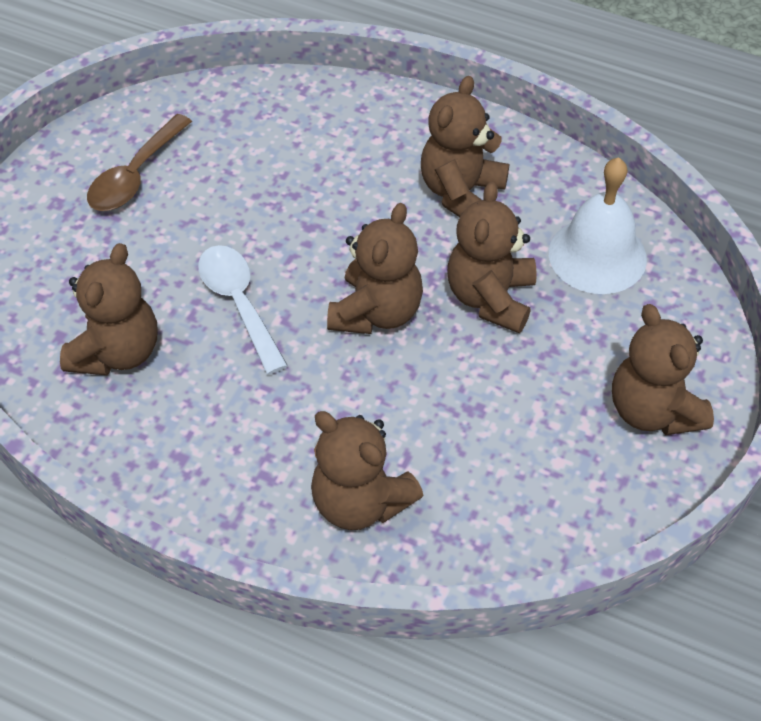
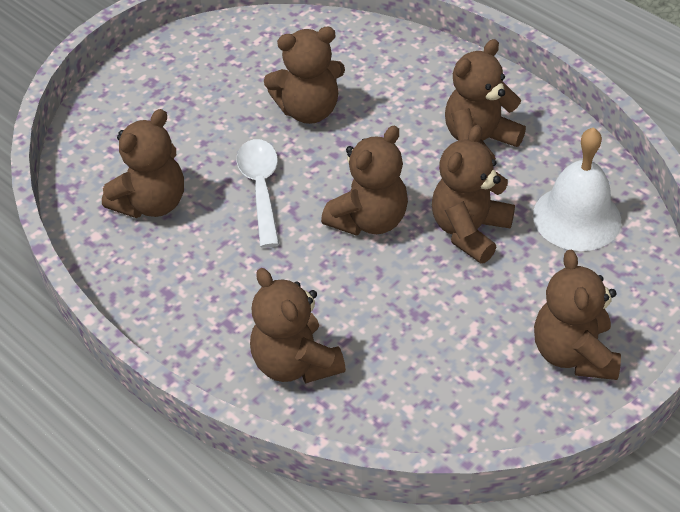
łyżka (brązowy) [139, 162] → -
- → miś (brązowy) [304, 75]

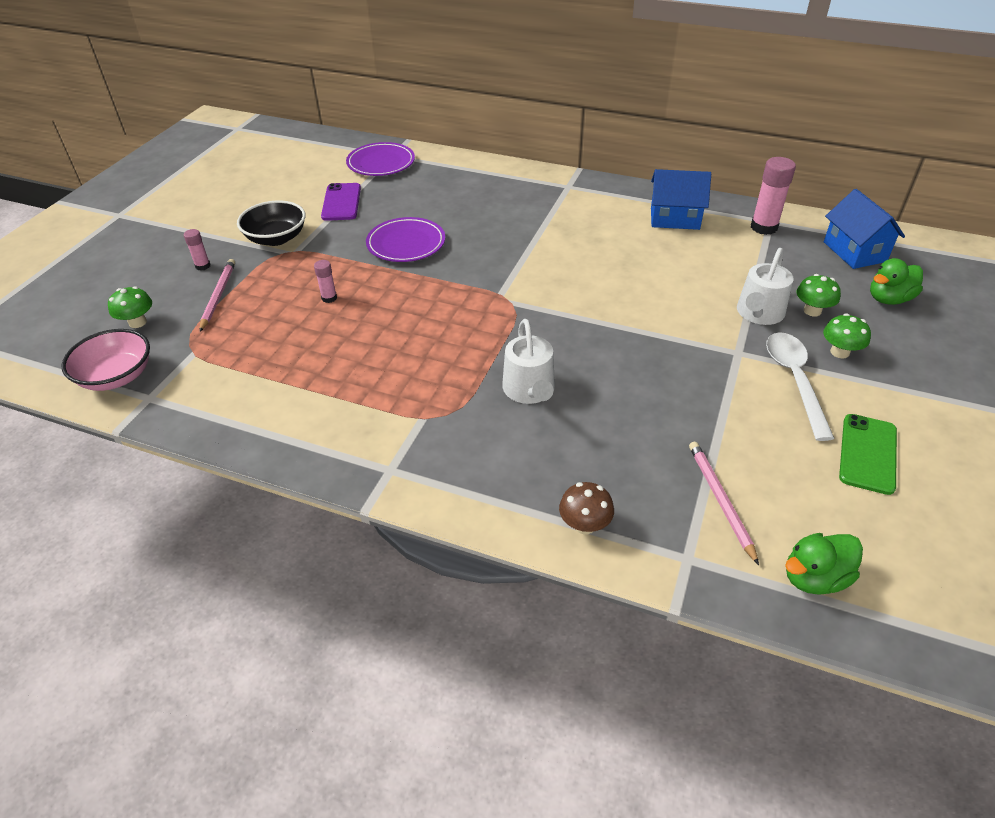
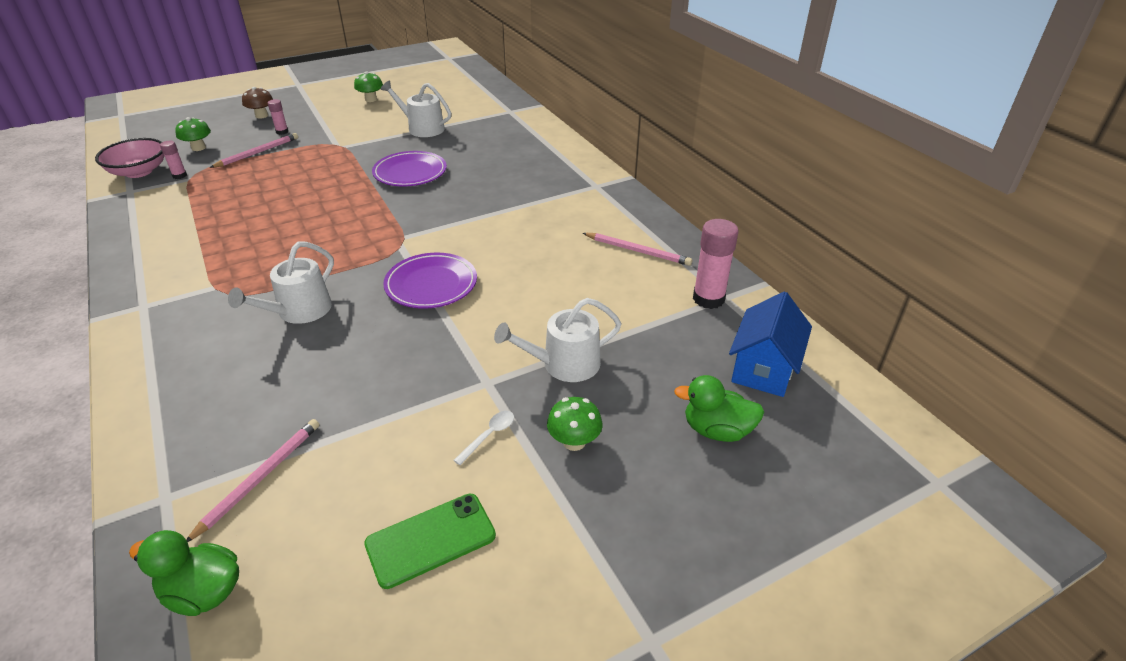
talerz (fioletowy) [380, 159] → talerz (fioletowy) [430, 281], relocated
domek (niebieski) [681, 199] → ołówek (różowy) [637, 249]
telefon (fioletowy) [341, 202] → konewka (biały) [416, 108]
miska (czarny) [271, 223] → -
klej w sztyfcie (różowy) [325, 281] → klej w sztyfcie (różowy) [173, 160], relocated
grzyb (zielony) [819, 295] → grzyb (zielony) [368, 86], relocated
łyżka (biały) [800, 386] → łyżka (biały) [483, 438], x0.46
grzyb (brązowy) [586, 508] → grzyb (brązowy) [257, 103], relocated

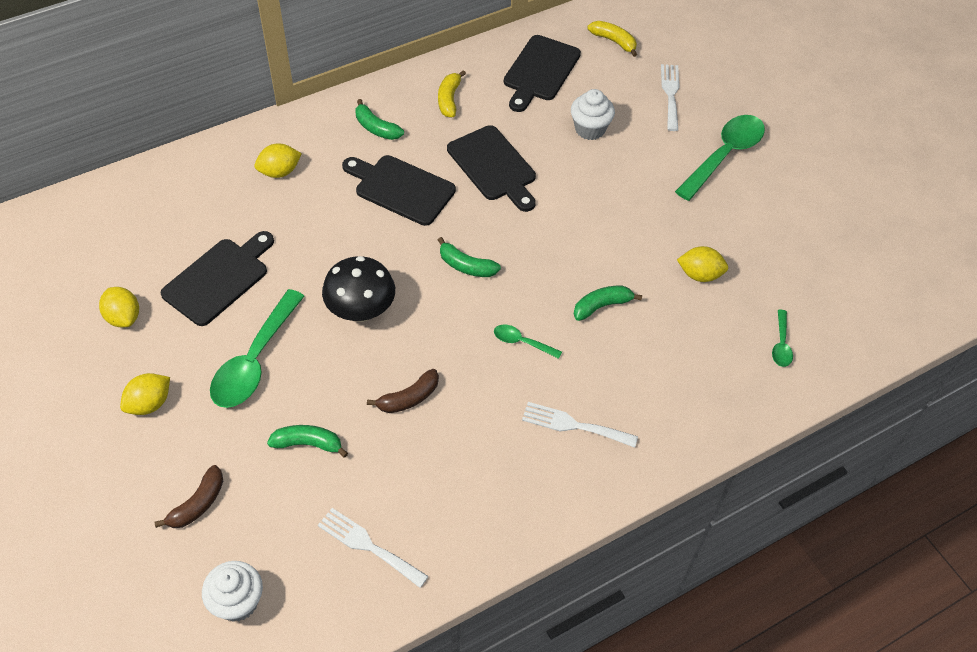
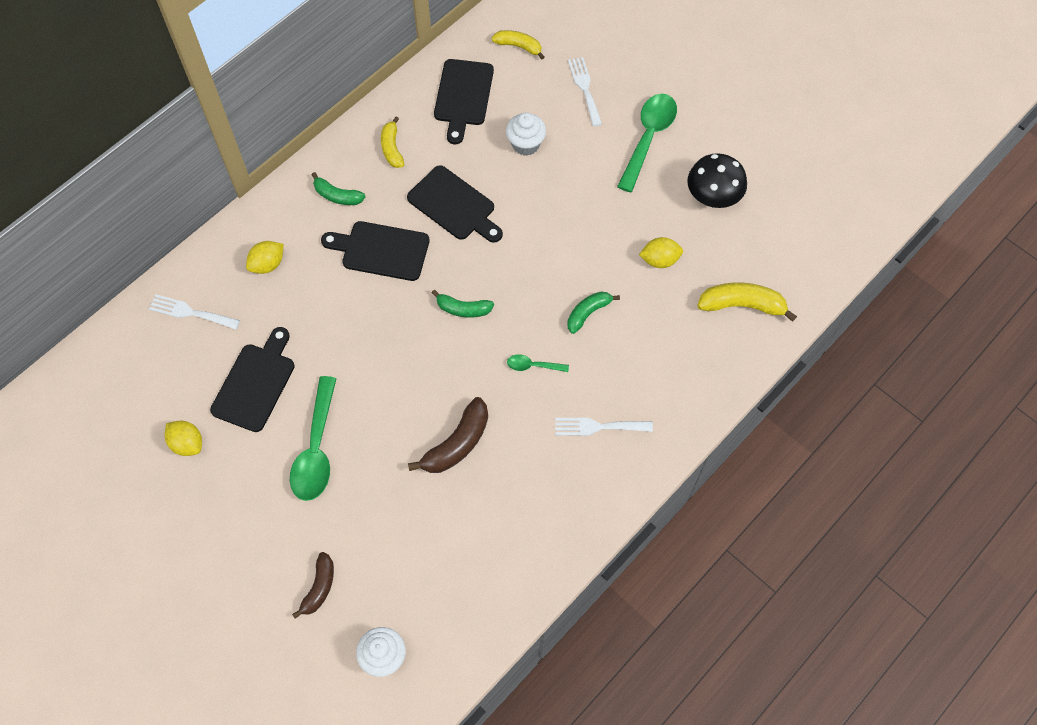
grzyb (czarny) [358, 289] → grzyb (czarny) [717, 180], relocated
łyżka (zielony) [782, 338] → banan (żółty) [747, 302]
banan (brązowy) [403, 391] → banan (brązowy) [448, 435], x1.53
cytryna (żółty) [145, 394] → -
banan (zielony) [307, 441] → -
widelec (biały) [373, 548] → widelec (biały) [194, 312], relocated

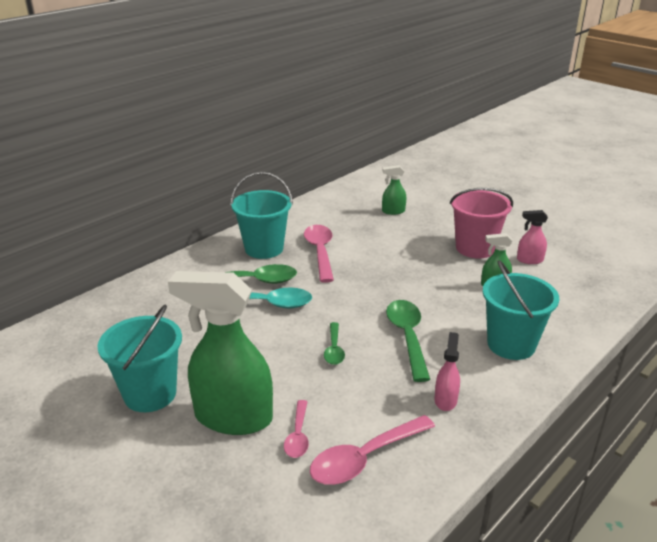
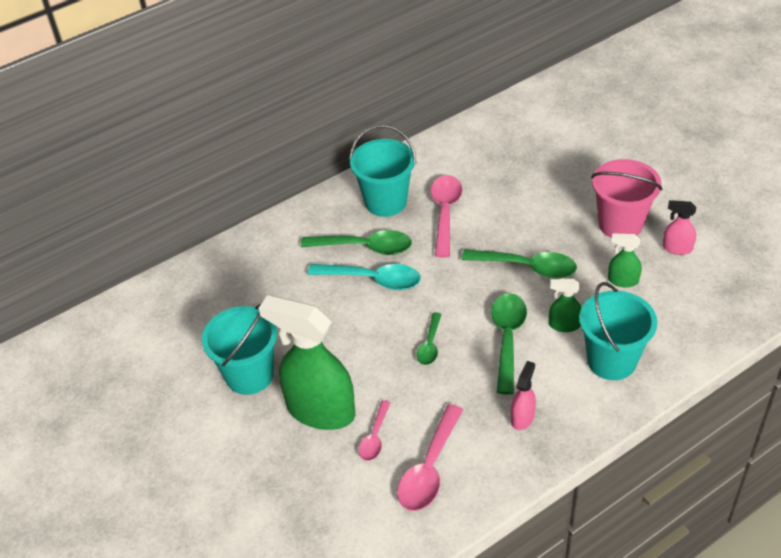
spryskiwacz (zielony) [394, 190] → spryskiwacz (zielony) [565, 305], relocated
łyżka (różowy) [372, 450] → łyżka (różowy) [430, 457], 45 degrees counterclockwise
- → łyżka (zielony) [519, 264]

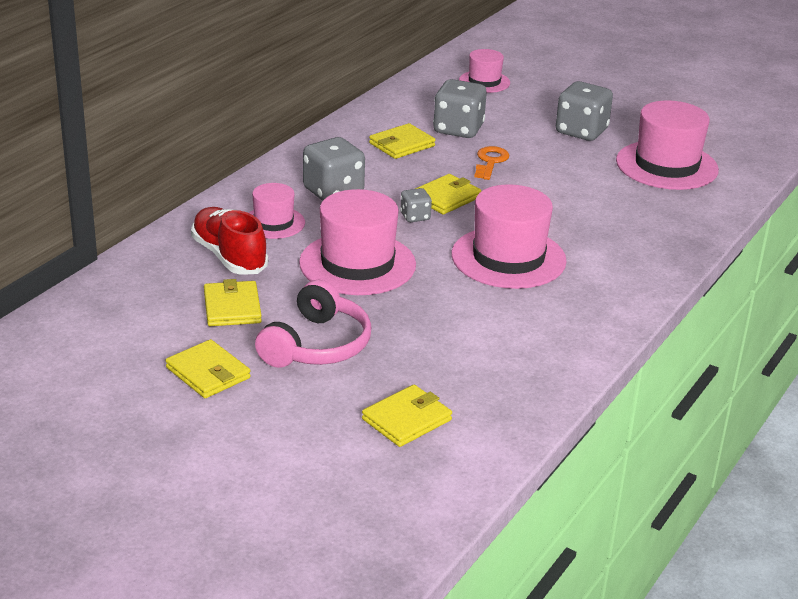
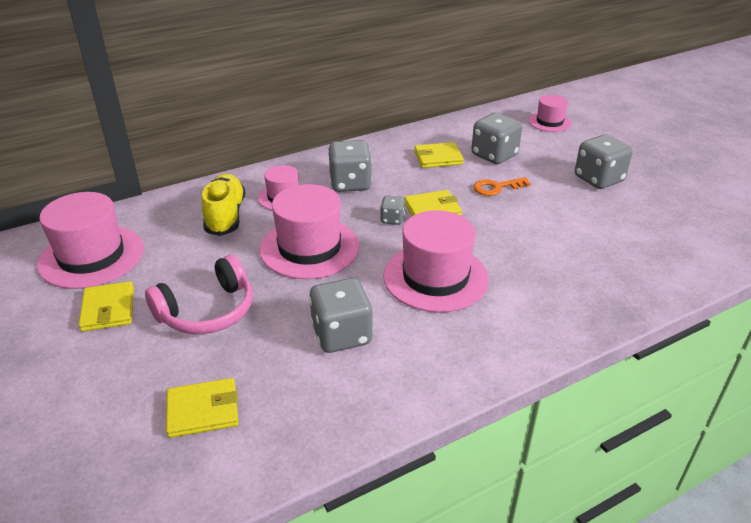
kapelusz (różowy) [667, 145] → kapelusz (różowy) [90, 240], relocated
klucz (pomarańczowy) [491, 163] → klucz (pomarańczowy) [502, 186], 150 degrees counterclockwise
but (czerwony) [229, 241] → but (żółty) [223, 205]
portfel (żółty) [233, 302] → -
- → kostka do gry (szary) [341, 315]

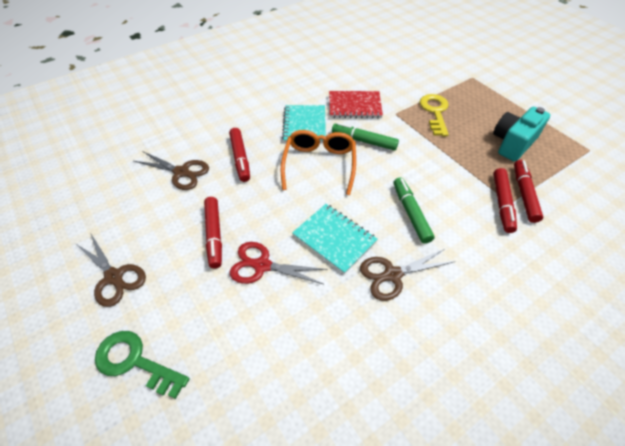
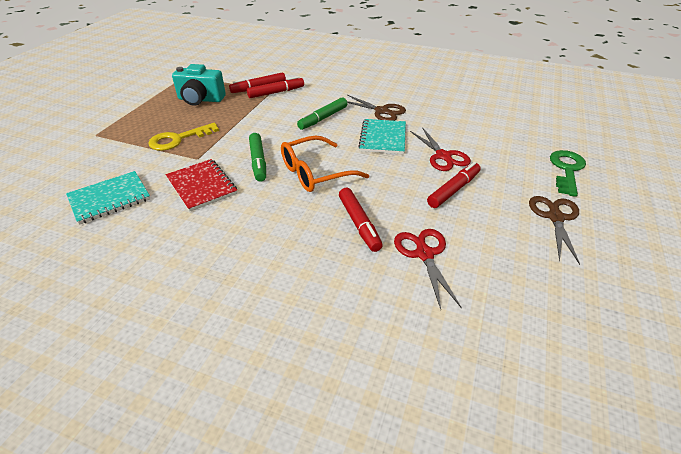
zeszyt (turkusowy) [304, 124] → zeszyt (turkusowy) [108, 198], relocated
flamaster (czerwony) [239, 155] → flamaster (czerwony) [361, 220], 120 degrees clockwise
nożyczki (brązowy) [171, 170] → nożyczki (czerwony) [428, 269]
klucz (zielony) [142, 365] → klucz (zielony) [568, 173], 150 degrees counterclockwise

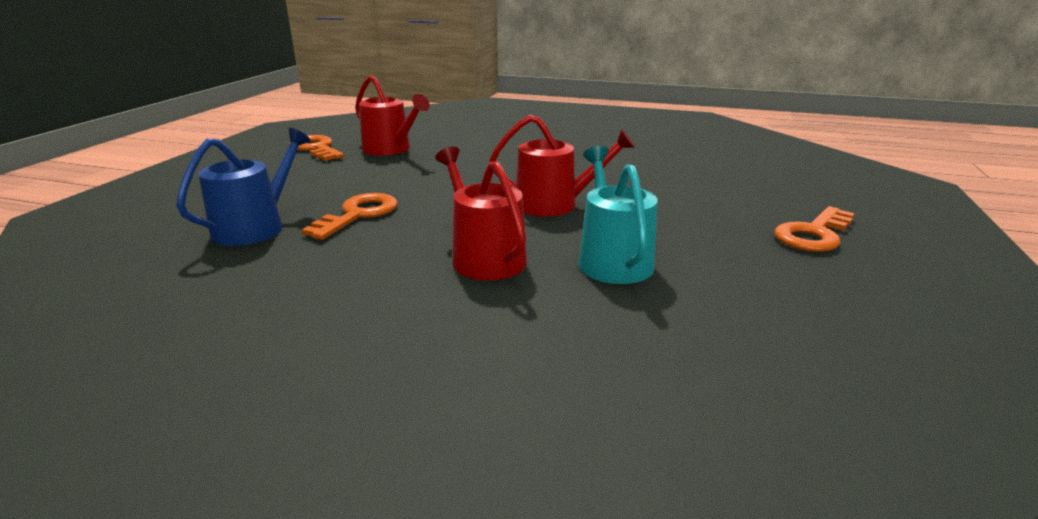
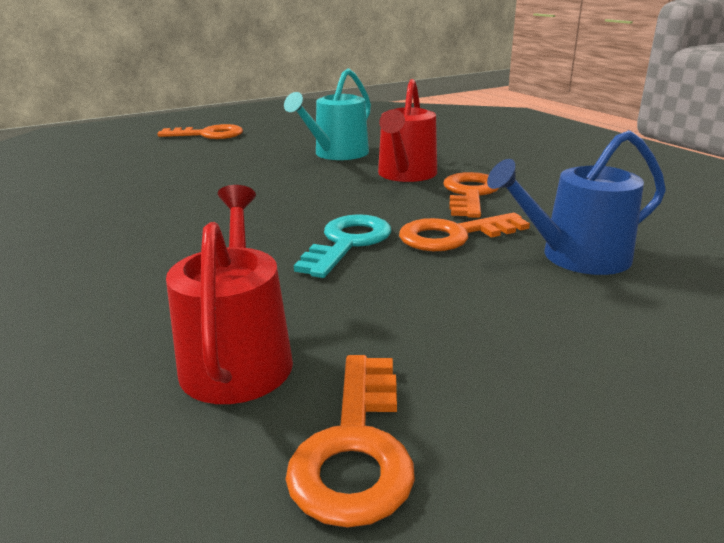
konewka (czerwony) [562, 166] → -
- → klucz (pomarańczowy) [471, 195]
- → klucz (turkusowy) [342, 246]

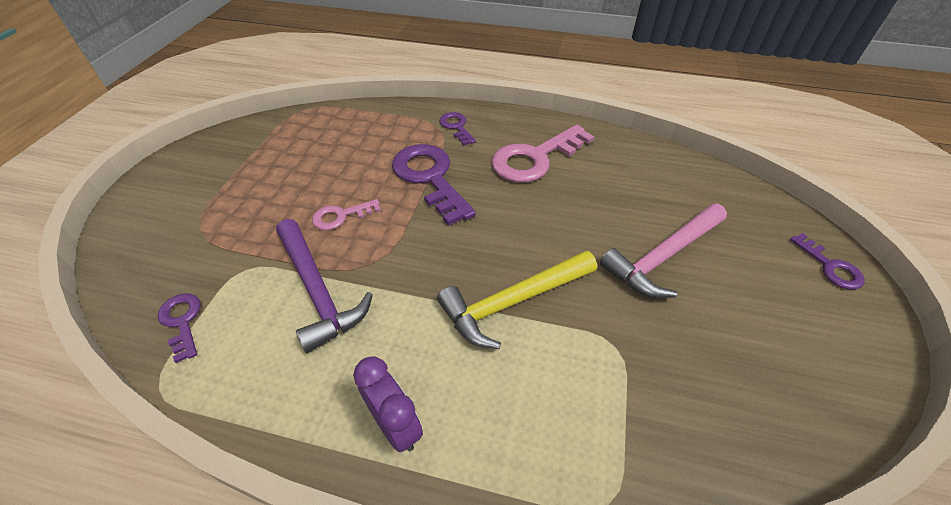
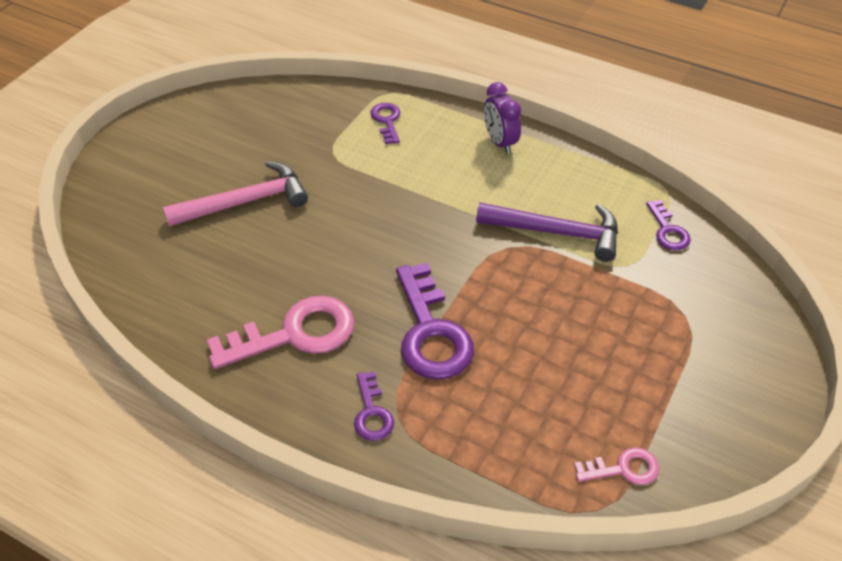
klucz (różowy) [346, 214] → klucz (różowy) [617, 466], relocated
młotek (fioletowy) [324, 286] → młotek (fioletowy) [547, 232], 120 degrees clockwise
klucz (fioletowy) [827, 261] → klucz (fioletowy) [385, 123], relocated
młotek (żółty) [517, 300] → -

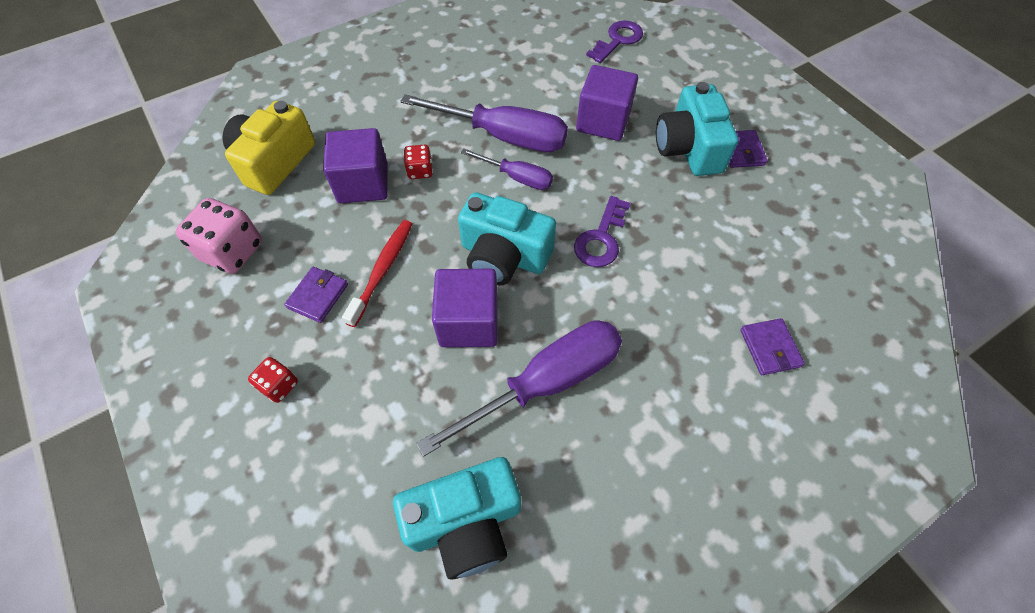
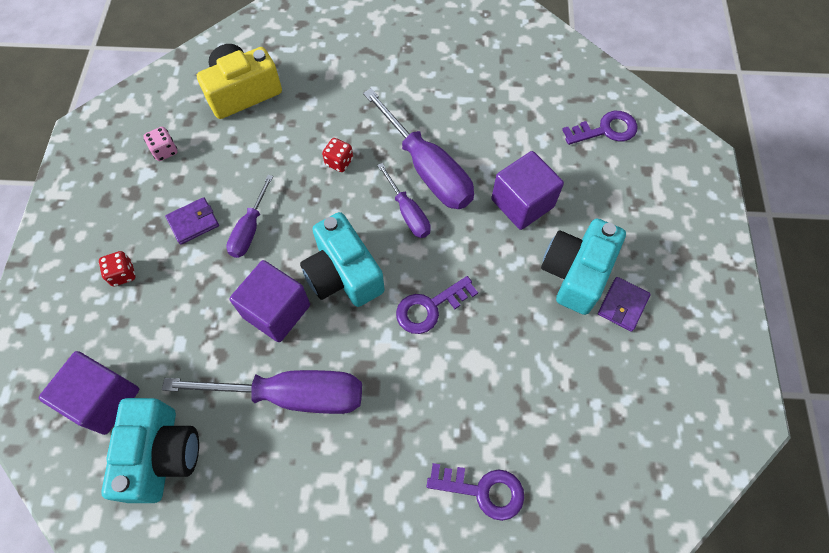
sześcian (fioletowy) [355, 165] → sześcian (fioletowy) [89, 393], relocated
kostka do gry (różowy) [219, 236] → kostka do gry (różowy) [161, 144], x0.54
szczoteczka do zębów (czerwony) [377, 273] → śrubokręt (fioletowy) [249, 216]
portfel (fioletowy) [772, 346] → klucz (fioletowy) [475, 492]
aparat fotograficzny (turkusowy) [457, 518] → aparat fotograficzny (turkusowy) [150, 450], 105 degrees counterclockwise

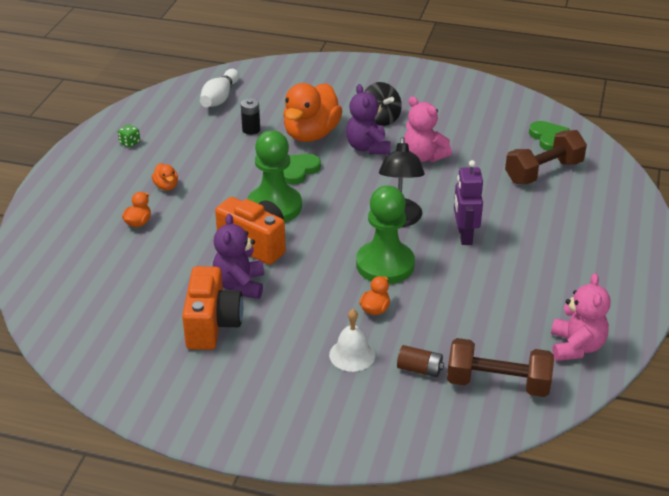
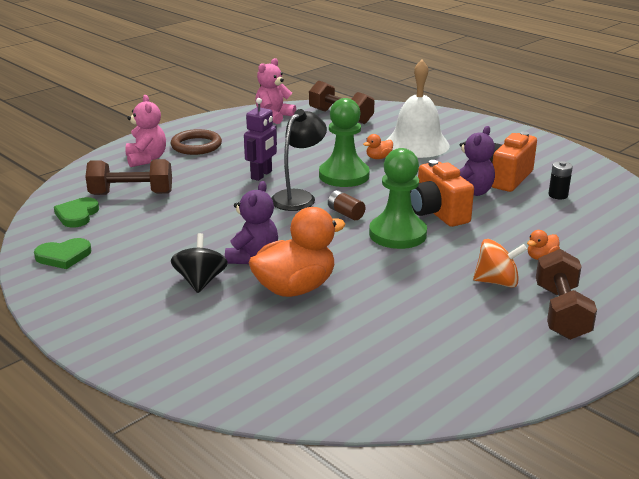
kręgiel (biały) [219, 88] → -
miś (różowy) [428, 129] → miś (różowy) [145, 131], relocated
bateria (czarny) [250, 116] → bateria (czarny) [560, 180], relocated
kostka do gry (zielony) [129, 136] → -
serce (zielony) [302, 169] → serce (zielony) [62, 253], relocated
kaczka (pomarańczowy) [165, 177] → bączek (pomarańczowy) [500, 263]
dzwonek (biały) [352, 340] → dzwonek (biały) [418, 109], x1.93
bateria (brązowy) [420, 361] → bateria (brązowy) [346, 205], relocated
- → pierścień (brązowy) [196, 142]
- → hantel (brązowy) [566, 294]

